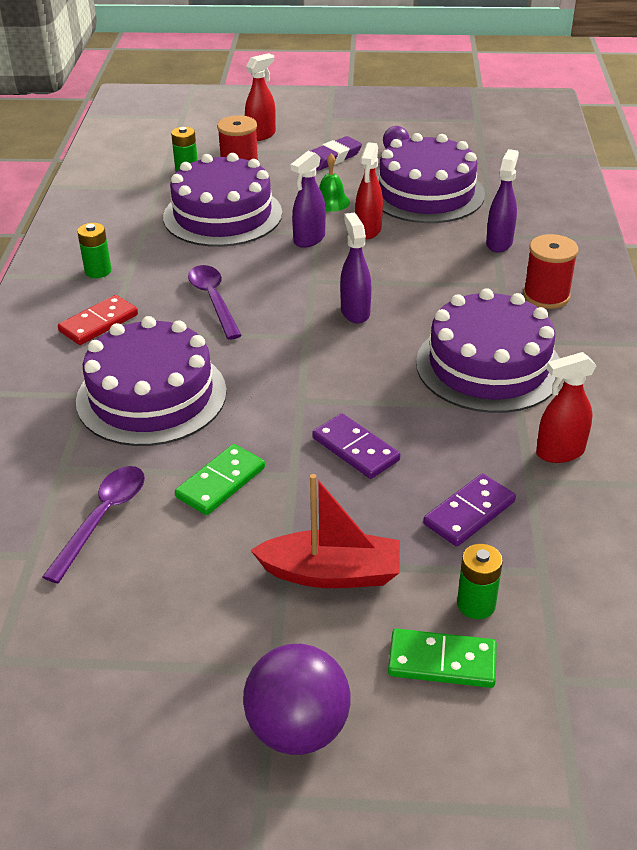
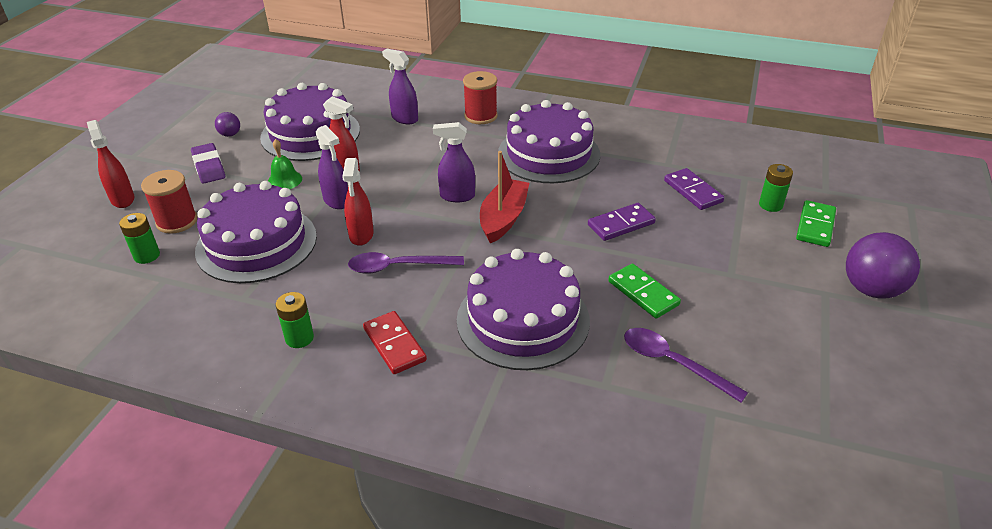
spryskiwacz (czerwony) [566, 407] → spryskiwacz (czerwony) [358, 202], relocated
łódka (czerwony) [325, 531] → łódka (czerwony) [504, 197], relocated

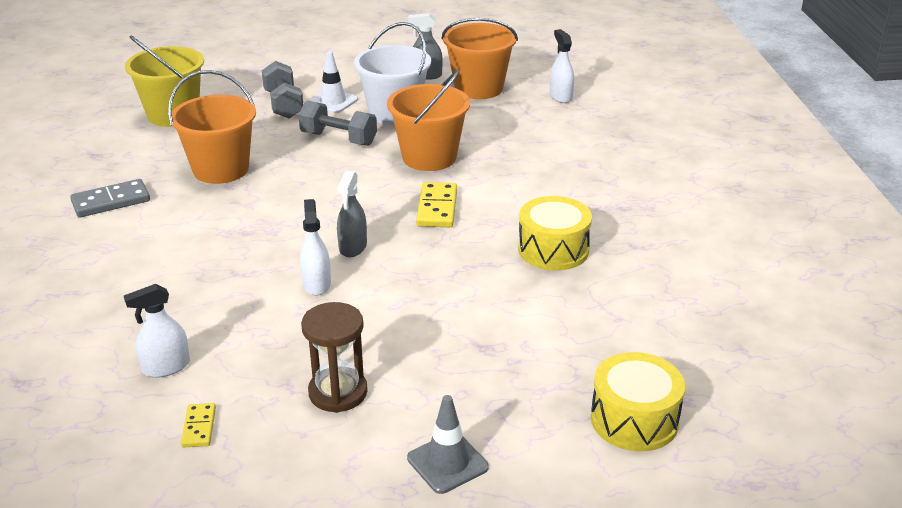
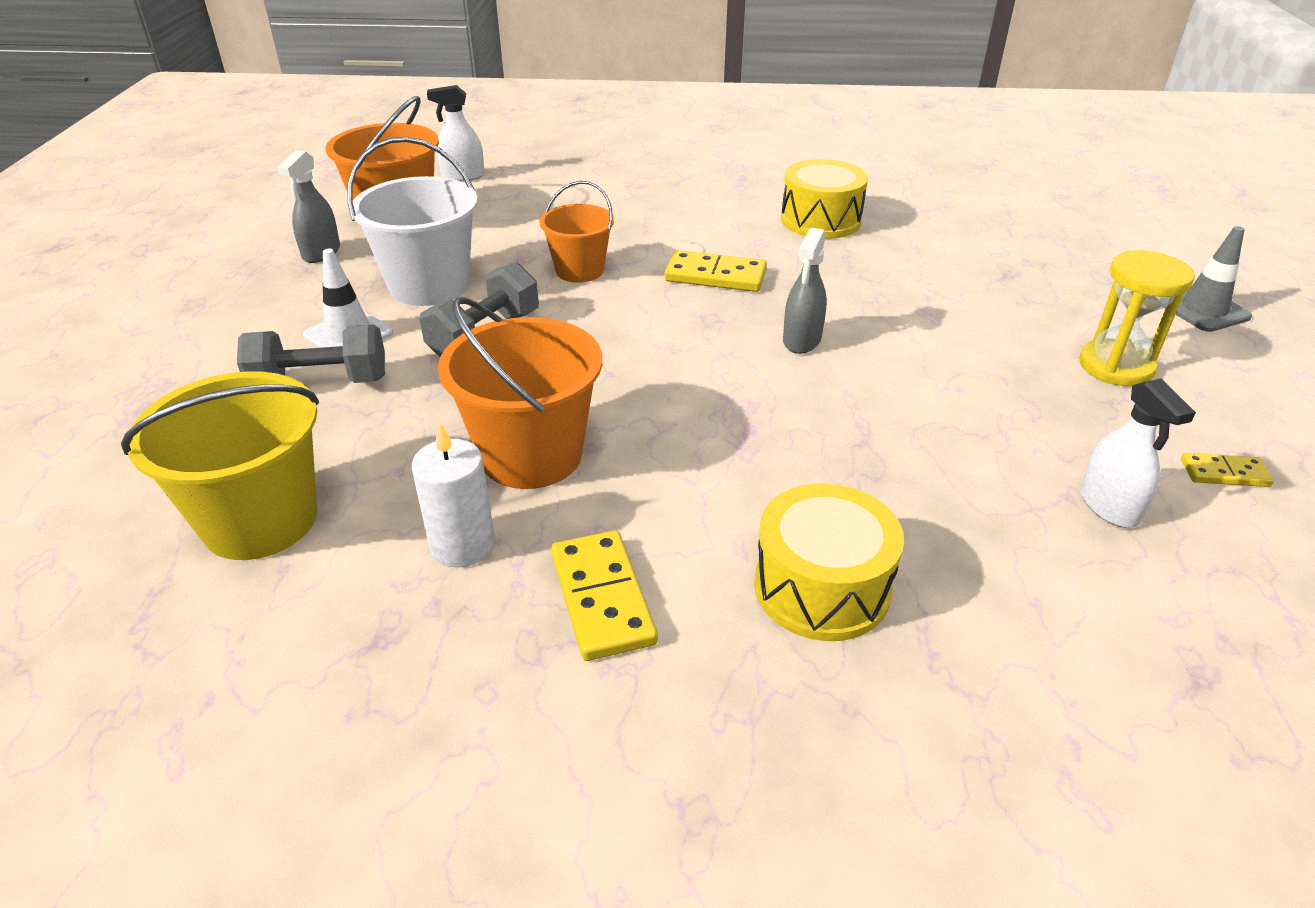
wiadro (pomarańczowy) [428, 120] → wiadro (pomarańczowy) [576, 232], x0.63
spryskiwacz (szary) [352, 214] → spryskiwacz (szary) [805, 291], 90 degrees clockwise
kostka domina (szary) [110, 198] → kostka domina (żółty) [604, 595]
spryskiwacz (biały) [315, 247] → -
klepsydra (brązowy) [334, 357] → klepsydra (żółty) [1137, 318]
bęben (żółty) [638, 401] → bęben (żółty) [829, 562], relocated
- → świeca (biały) [453, 494]

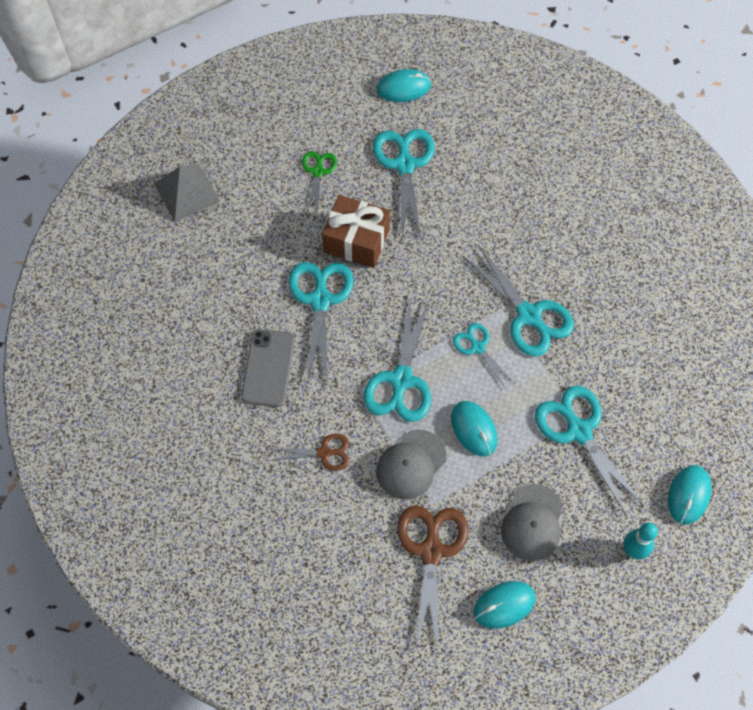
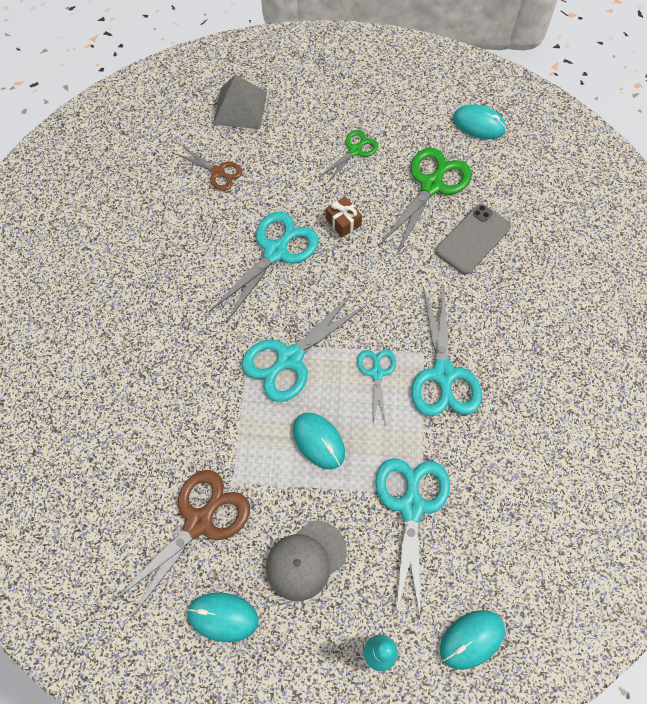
nożyczki (turkusowy) [404, 184] → nożyczki (zielony) [426, 200]
prezent (brązowy) [356, 231] → prezent (brązowy) [344, 217], x0.51
telefon (szary) [268, 368] → telefon (szary) [473, 239], relocated
myszka (turkusowy) [474, 428] → myszka (turkusowy) [319, 441], 45 degrees counterclockwise
czapka (szary) [411, 465] → -
nożyczki (brązowy) [309, 452] → nożyczki (brązowy) [210, 168], relocated

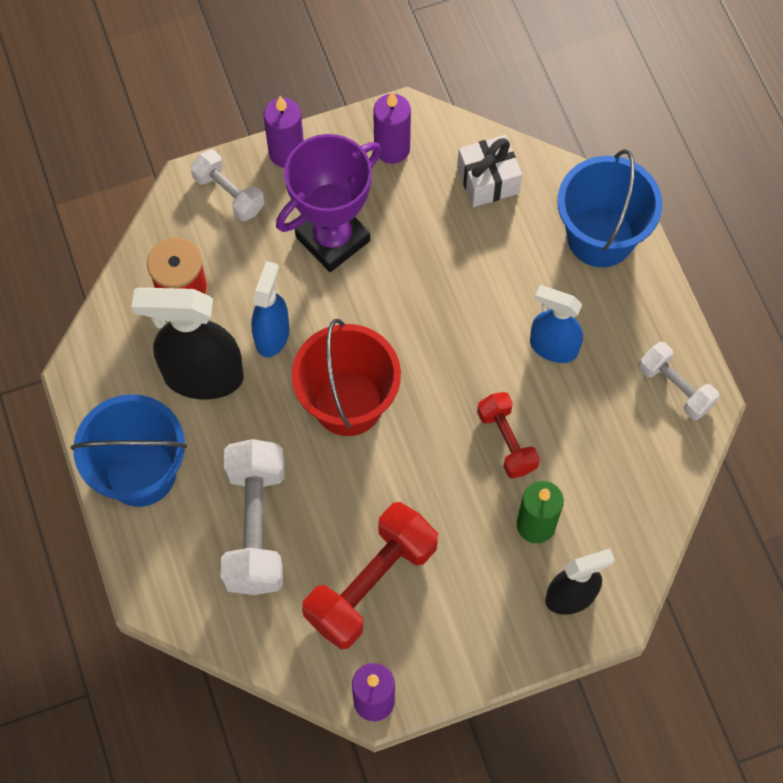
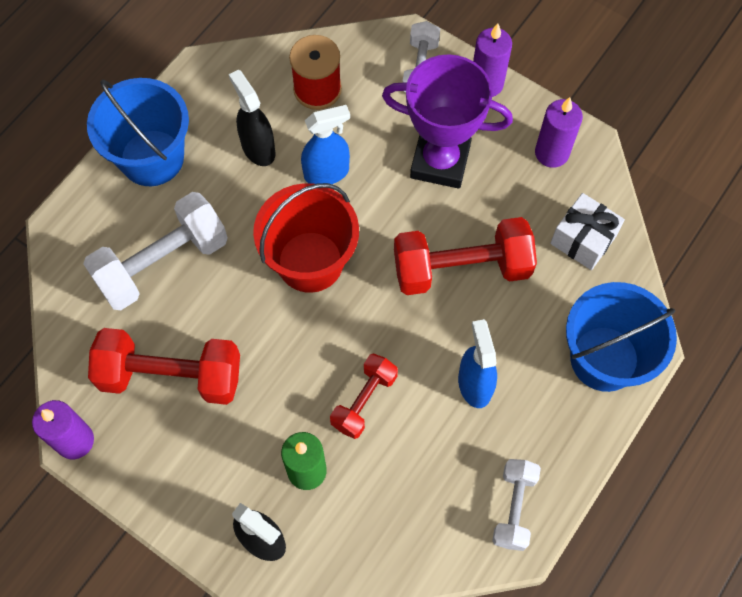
spryskiwacz (czarny) [188, 343] → spryskiwacz (czarny) [252, 118], x0.62
- → hantel (czerwony) [465, 256]

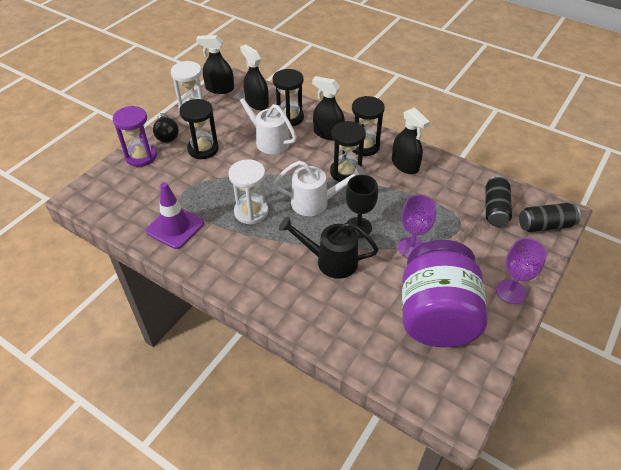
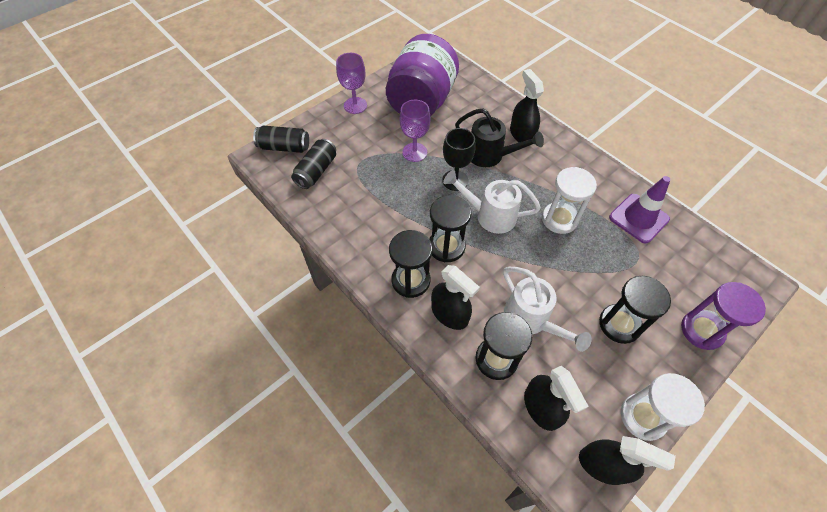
spryskiwacz (czarny) [411, 140] → spryskiwacz (czarny) [527, 105], relocated
żarówka (czarny) [166, 128] → -

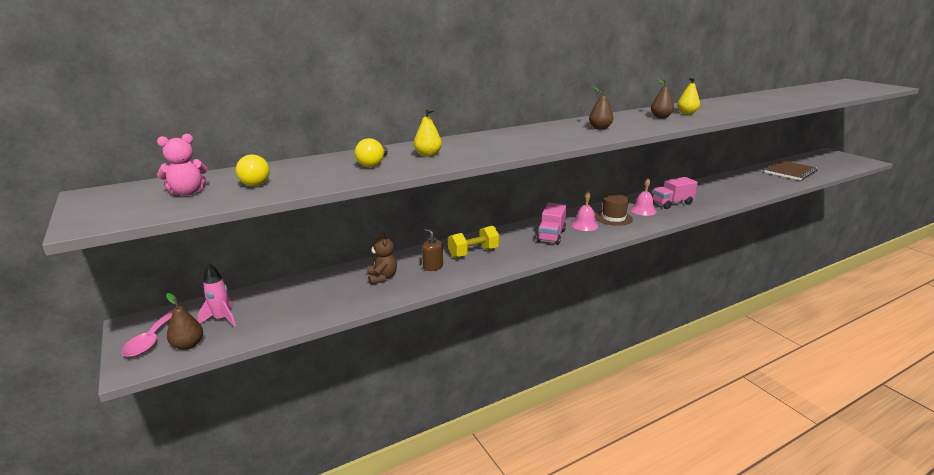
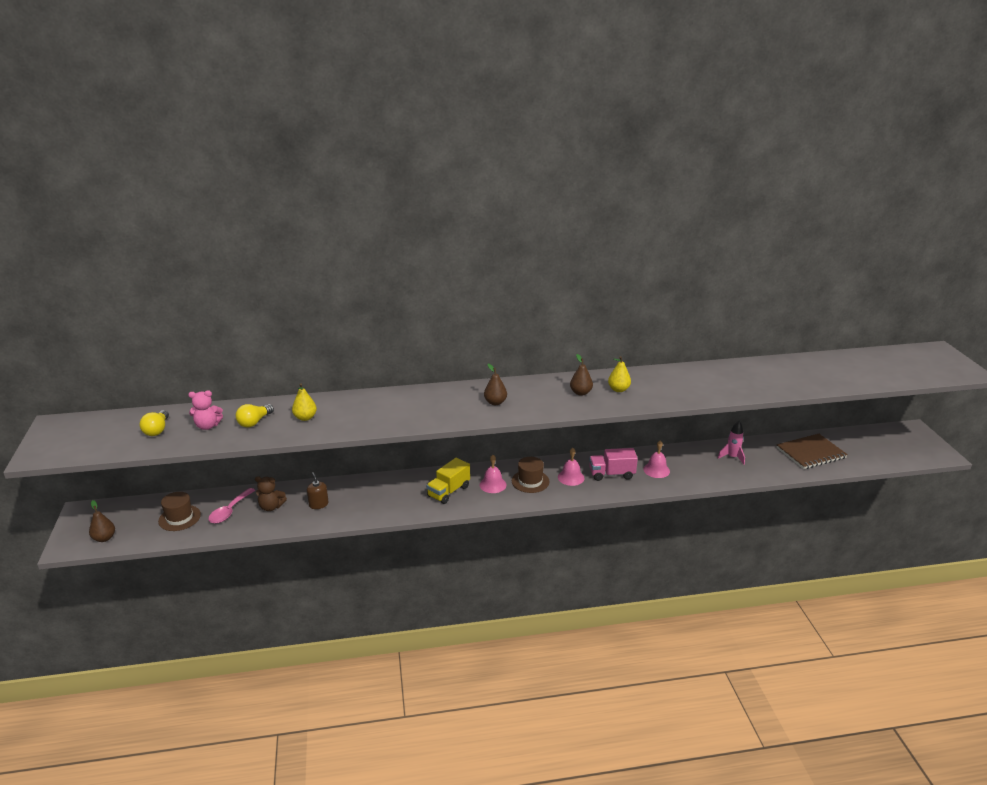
miś (różowy) [182, 165] → miś (różowy) [205, 410], relocated
ciężarówka (różowy) [551, 224] → ciężarówka (żółty) [448, 481]
hantel (żółty) [474, 242] → -
miś (brązowy) [382, 258] → miś (brązowy) [271, 493], 90 degrees clockwise
rakieta (różowy) [216, 295] → rakieta (różowy) [731, 443], relocated
łyżka (różowy) [147, 332] → łyżka (różowy) [232, 505], relocated
- → dzwonek (różowy) [656, 459]
- → kapelusz (brązowy) [179, 511]

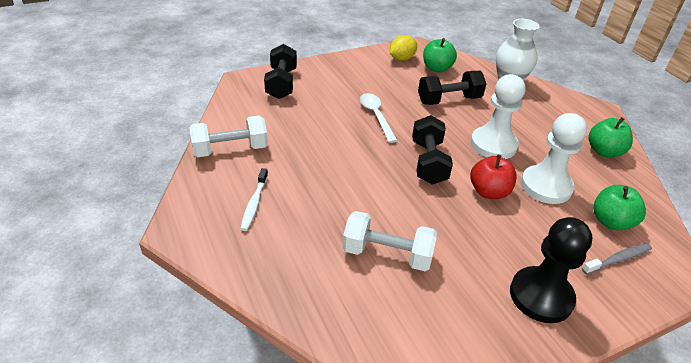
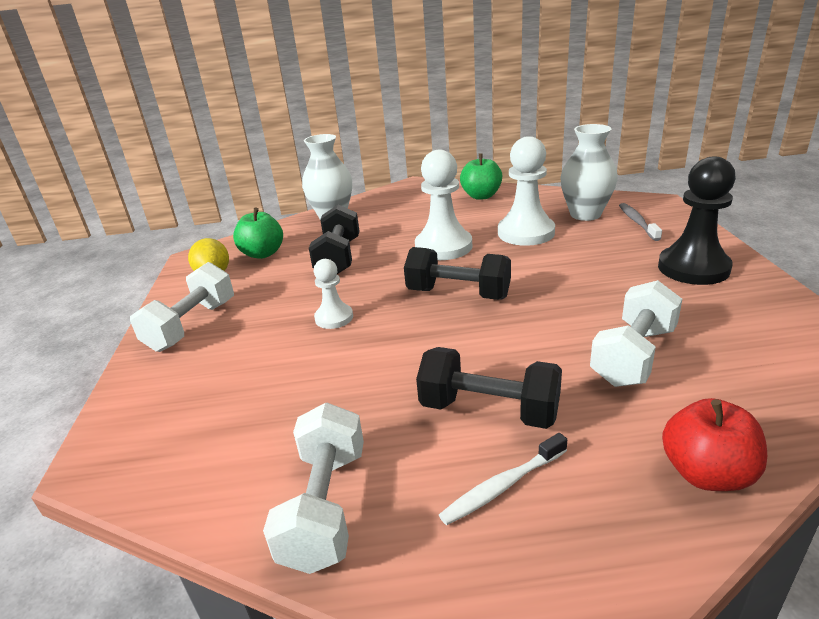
hantel (czarny) [280, 71] → hantel (czarny) [489, 388], relocated
łyżka (biały) [379, 118] → pionek (biały) [333, 294]
jabłko (czerwony) [493, 177] → jabłko (czerwony) [714, 444], relocated
szczoteczka do zębów (biały) [254, 199] → szczoteczka do zębów (biały) [503, 479], 120 degrees clockwise
jabłko (zielony) [619, 207] → wazon (biały) [589, 172]
- → hantel (biały) [182, 307]

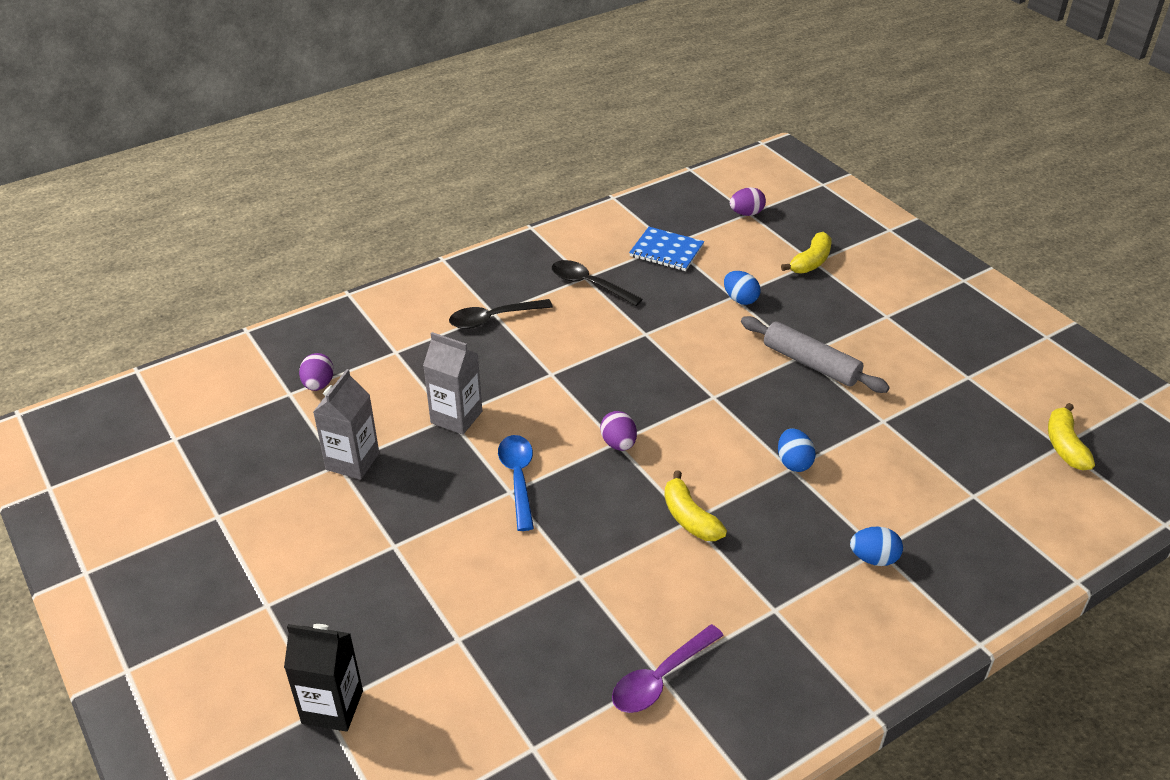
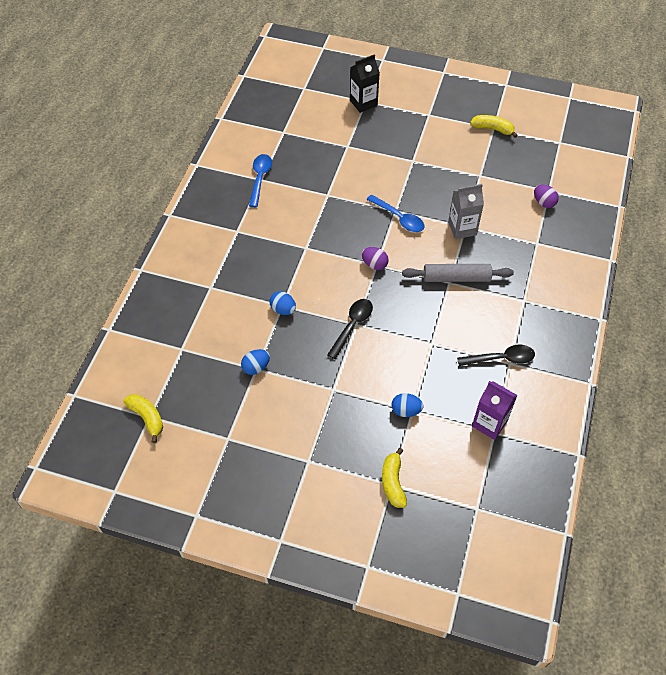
jajko (fioletowy) [748, 201] → -
zeszyt (niebieski) [666, 249] → karton mleka (fioletowy) [494, 410]
łyżka (czarny) [501, 314] → łyżka (czarny) [350, 329], relocated
wałek do ciasta (szary) [815, 354] → wałek do ciasta (szary) [458, 273], relocated
karton mleka (szary) [346, 424] → -
banan (żółty) [695, 505] → banan (żółty) [494, 126], relocated
jajko (niebieski) [876, 546] → jajko (niebieski) [255, 362], relocated
łyżka (fioletowy) [668, 668] → łyżka (niebieski) [260, 180]

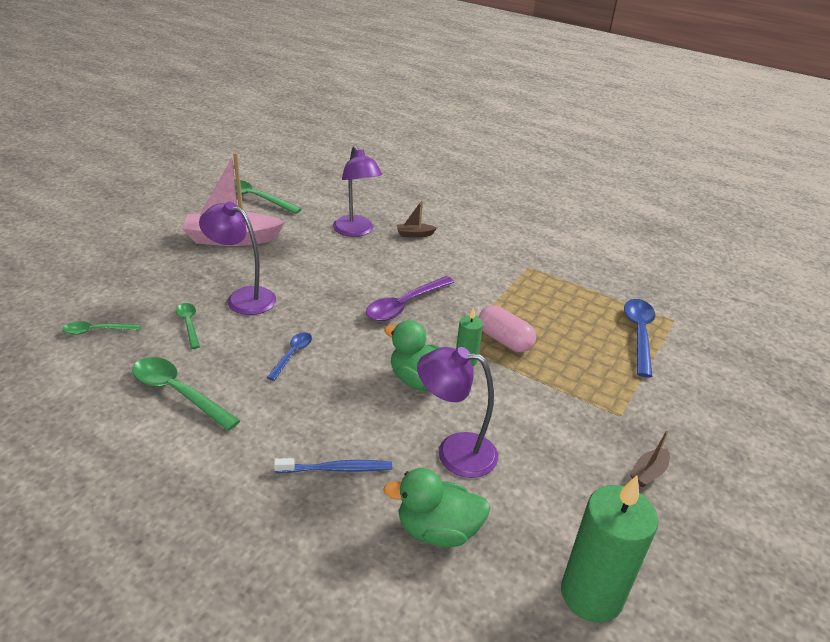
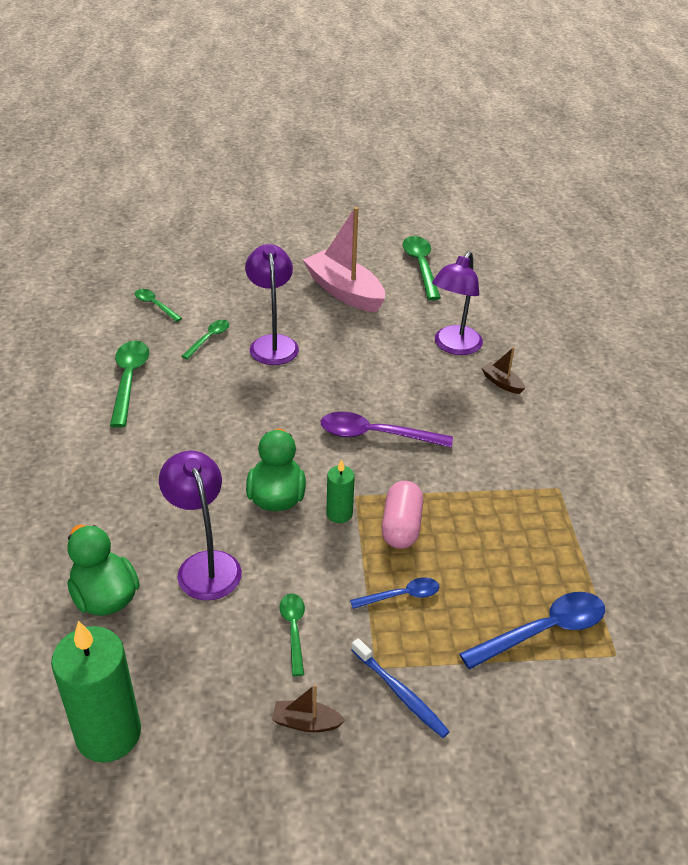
łyżka (niebieski) [289, 356] → łyżka (niebieski) [395, 593], relocated
szczoteczka do zębów (niebieski) [333, 465] → szczoteczka do zębów (niebieski) [400, 688], relocated
- → łyżka (zielony) [292, 635]

